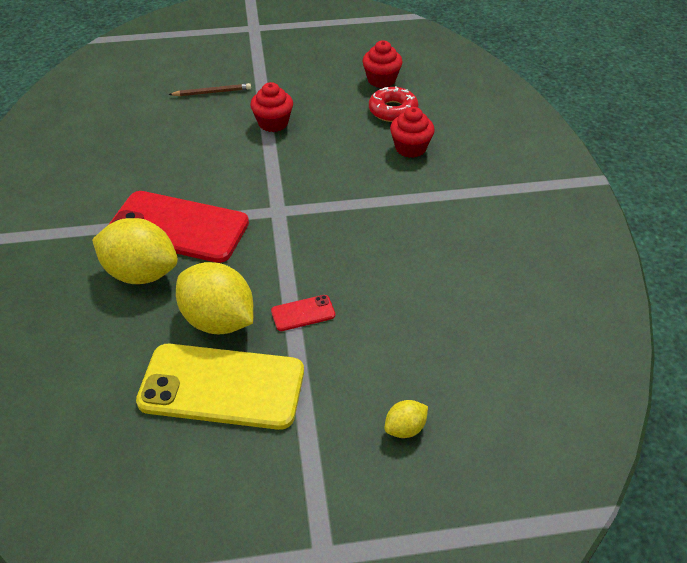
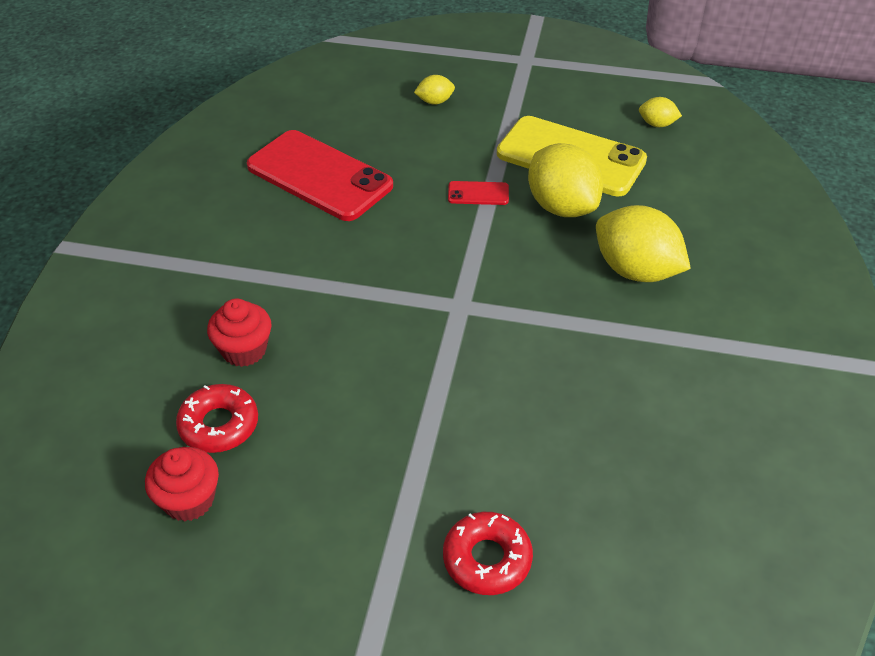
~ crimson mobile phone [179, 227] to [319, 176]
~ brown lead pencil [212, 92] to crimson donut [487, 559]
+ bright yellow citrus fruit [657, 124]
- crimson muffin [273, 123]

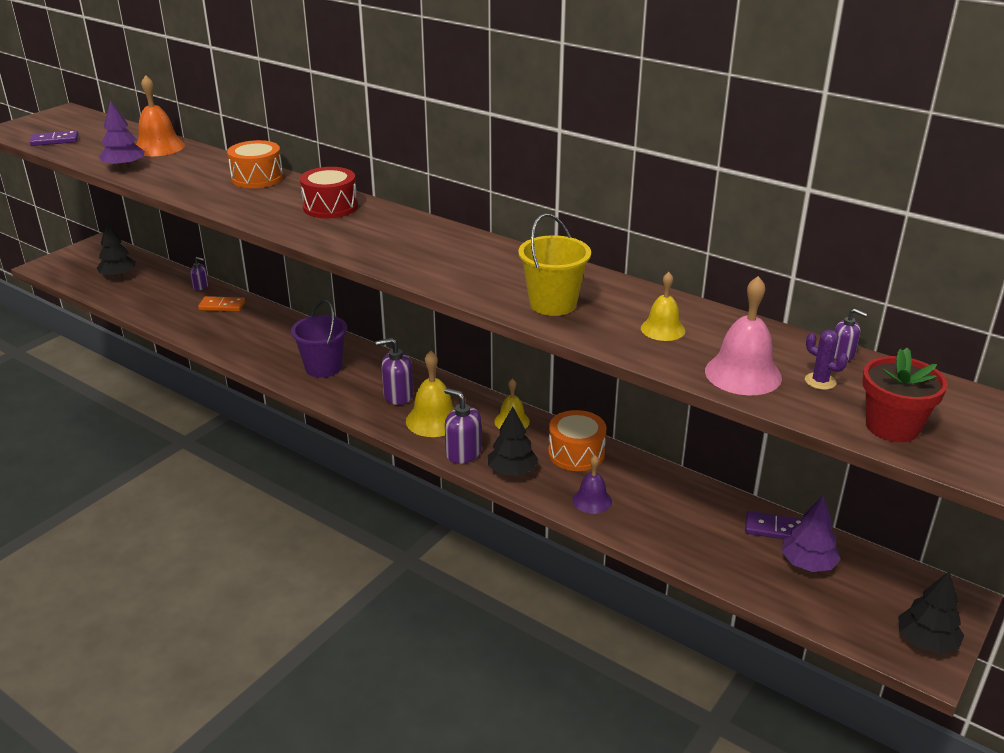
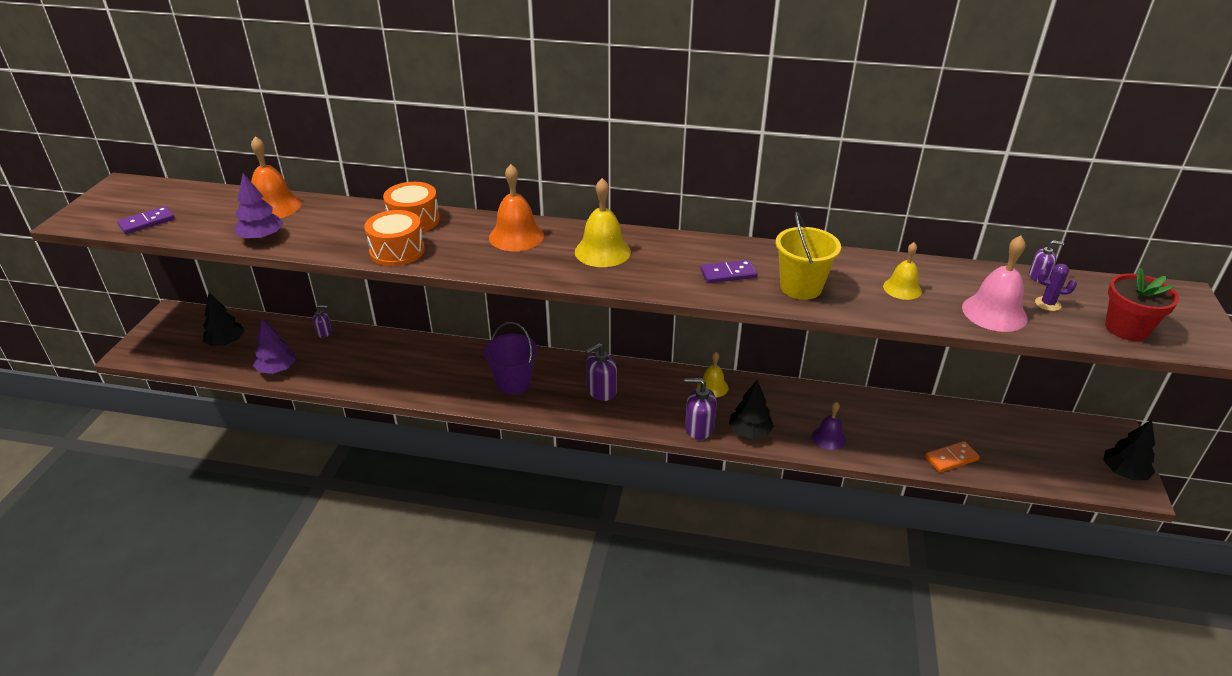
~ royal purple toy tree [808, 564] to [277, 369]
~ orange toy drum [576, 453] to [397, 251]
~ crimson toy drum [330, 207] to orange hand bell [516, 236]
~ bright yellow hand bell [433, 420] to [602, 251]
~ royal purple domino piece [774, 529] to [728, 274]
~ orange domino piece [222, 306] to [951, 458]

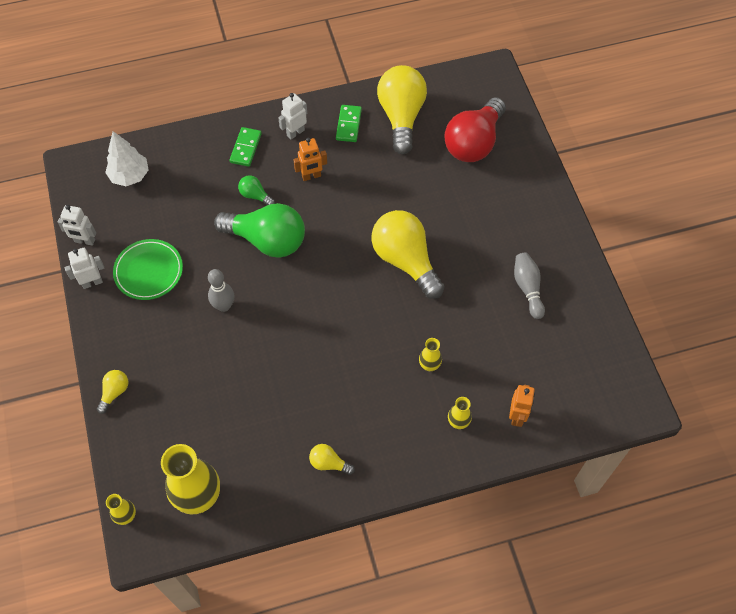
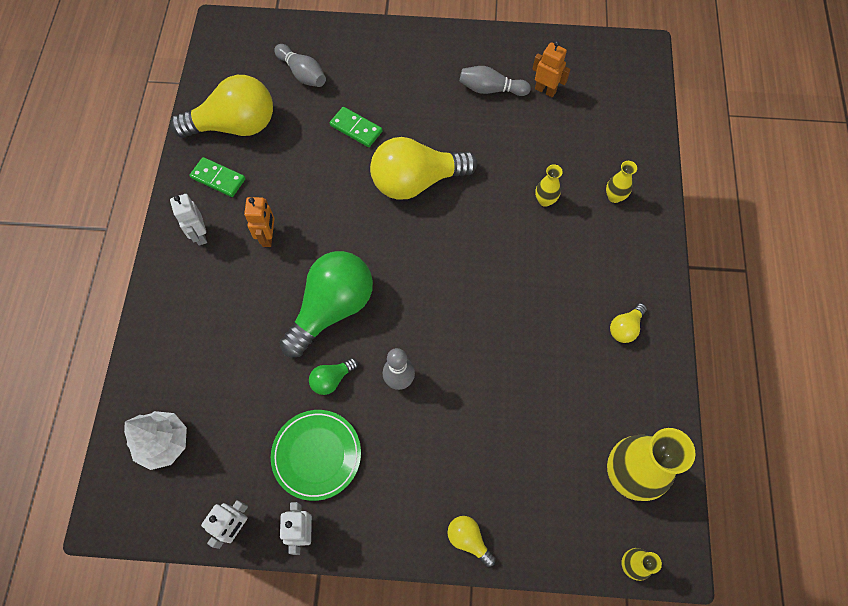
~ bright yellow bulb [401, 116] = [235, 125] 150 degrees clockwise
~ crimson bulb [474, 143] to ash-grey tenpin [302, 73]
~ emerald bulb [255, 195] to [332, 379]
~ emerald domino piece [245, 148] to [356, 128]
~ orange robot [517, 416] to [545, 90]

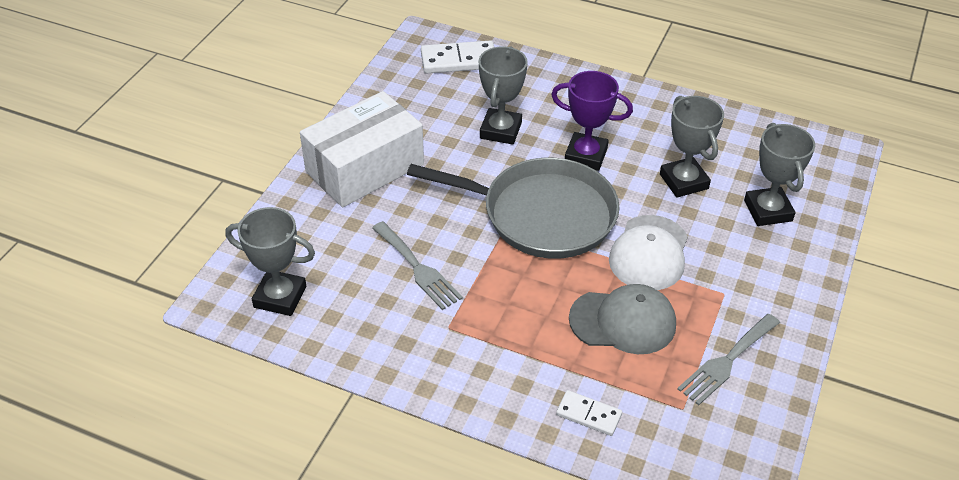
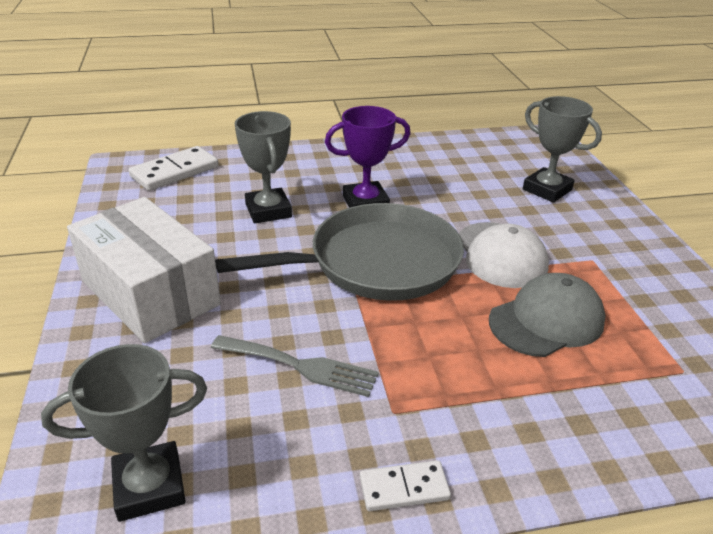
~ snow-white package [365, 168] = [150, 293] 60 degrees counterclockwise
~ snow-white domino piece [588, 414] to [404, 488]
- ash-grey trophy [683, 181]
- ash-grey dinner fork [727, 361]

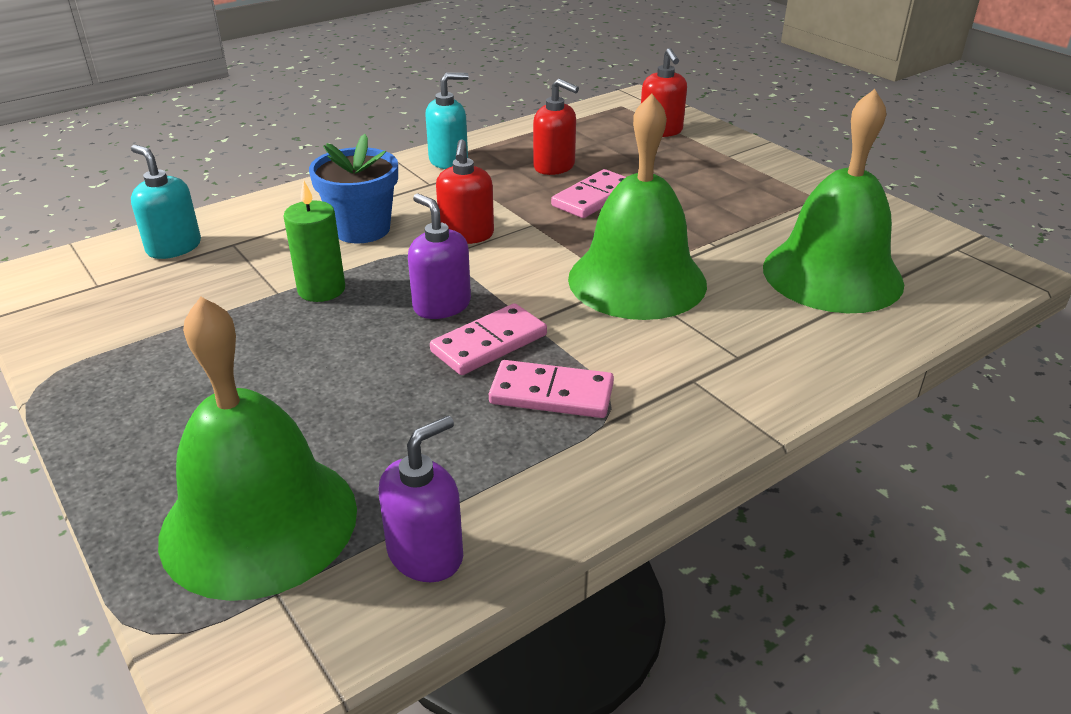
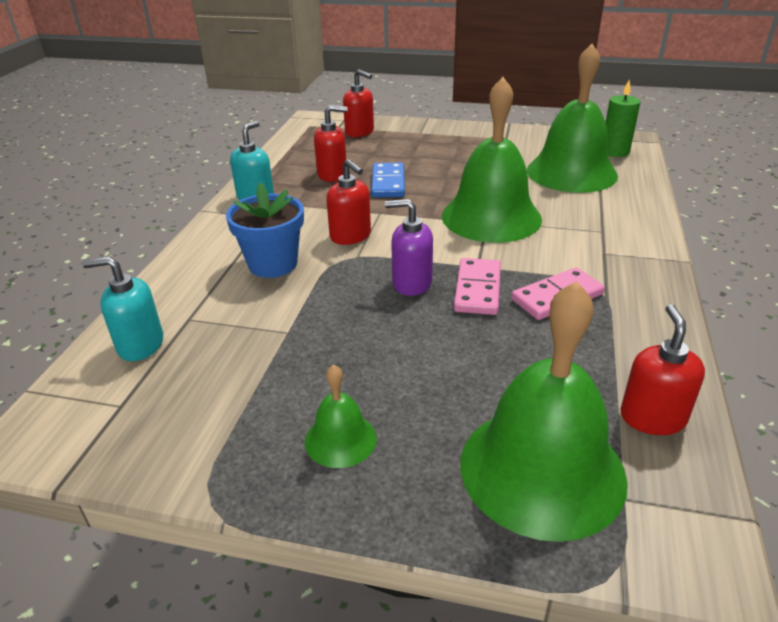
+ emerald hand bell [340, 439]
~ rosy domino piece [594, 198] to cobalt domino piece [388, 183]
~ emerald wax candle [321, 289] to [614, 152]
~ royal purple soap dispenser [426, 554] to crimson soap dispenser [652, 417]

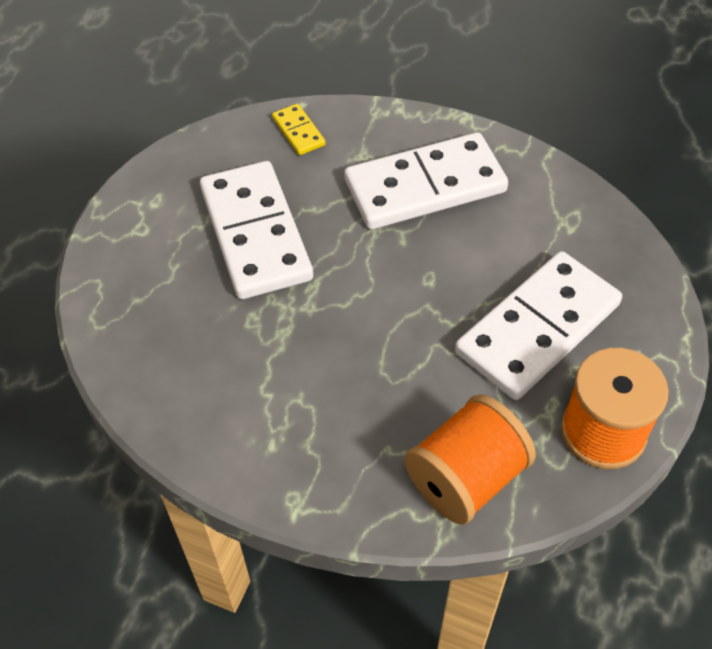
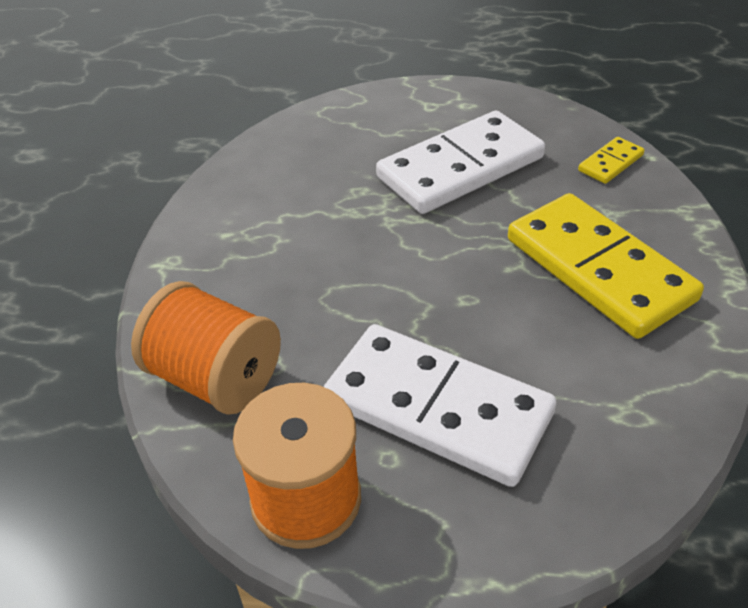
~ snow-white domino piece [425, 186] to bright yellow domino piece [599, 269]

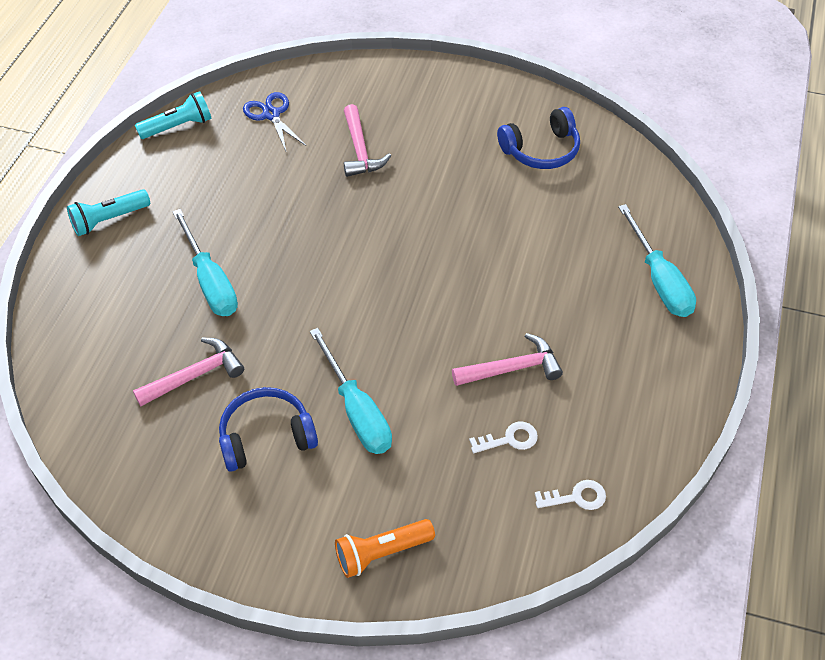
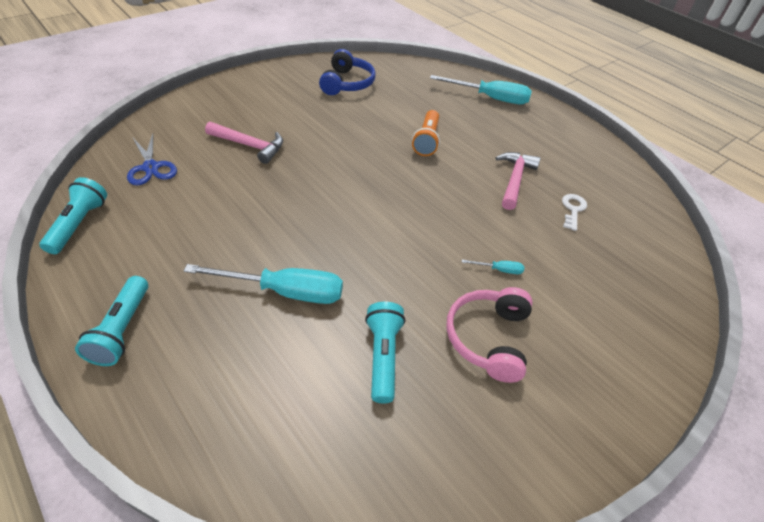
~ cobalt pair of scissors [271, 114] = [150, 167] 120 degrees counterclockwise
~ rosy carpenter's hammer [195, 375] to turquoise pocket torch [383, 356]
~ orange pocket torch [381, 553] to [426, 141]
~ cobalt headset [266, 436] to rosy headset [488, 338]
~ turquoise screwdriver [357, 411] = [499, 270] x0.43
- snow-white latchkey [576, 497]

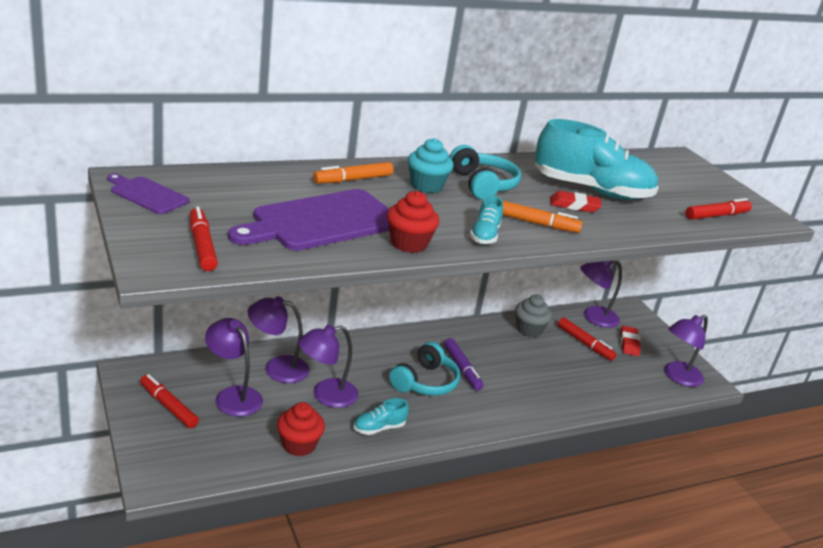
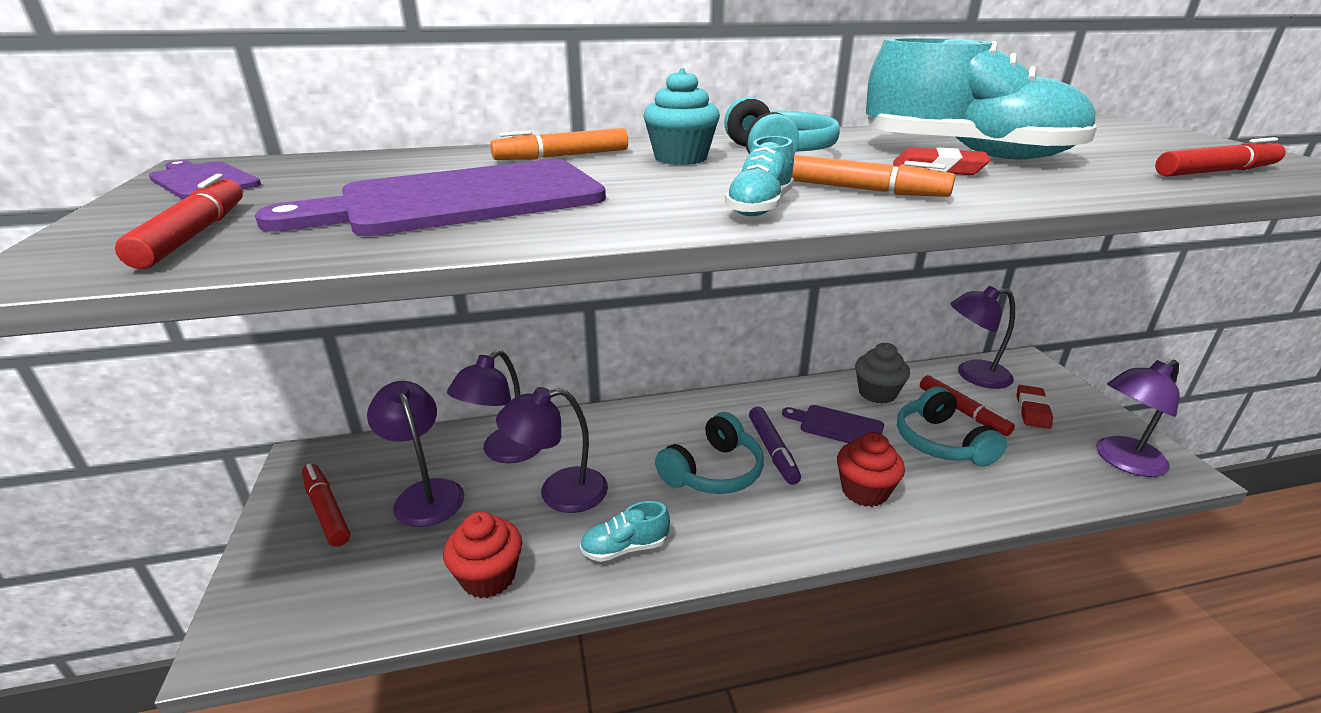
~ royal purple lamp [277, 368] = [504, 452] 75 degrees counterclockwise
+ royal purple chopping board [837, 426]
~ crimson muffin [408, 243] to [864, 491]
+ turquoise headset [941, 442]

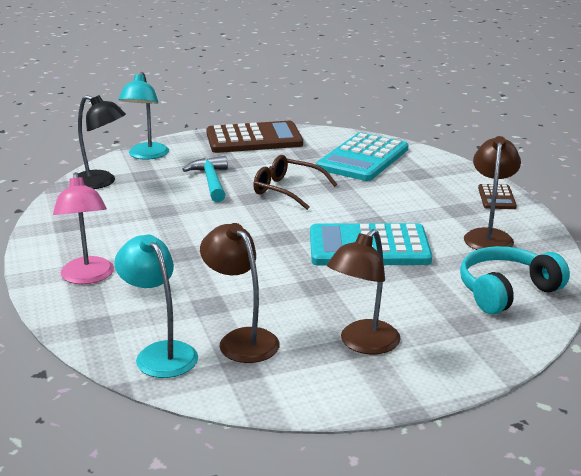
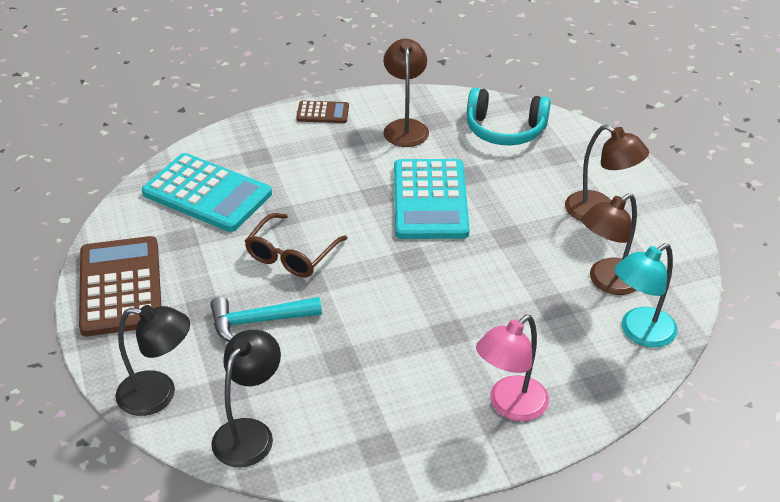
~ turquoise lamp [146, 155] to black lamp [158, 395]
~ brown lamp [488, 236] = [405, 127] 75 degrees clockwise
~ turquoise headset [506, 291] = [505, 130] 45 degrees counterclockwise
~ rosy lamp [88, 277] = [510, 406] 150 degrees clockwise

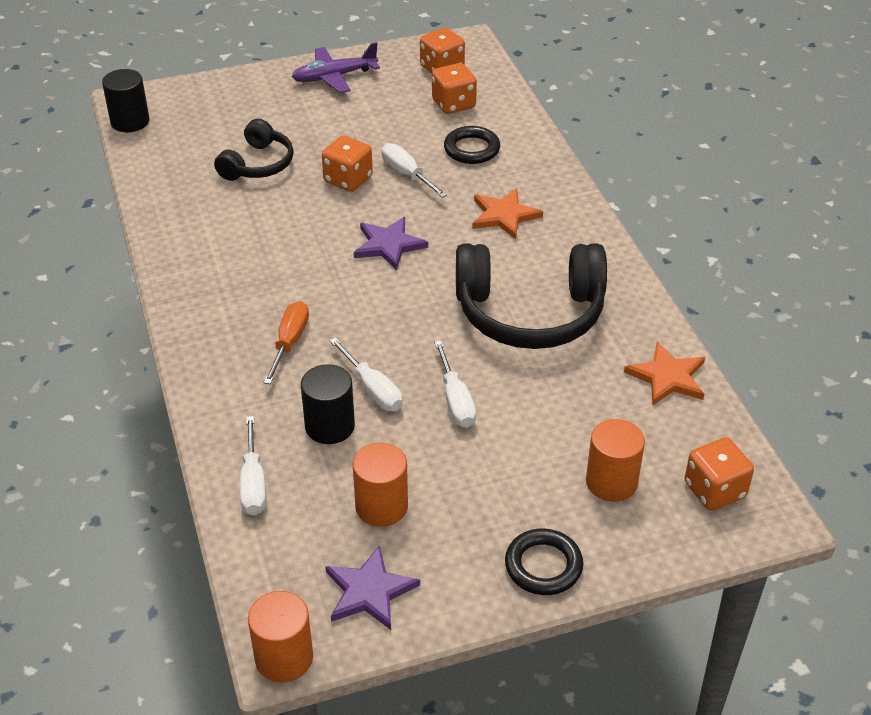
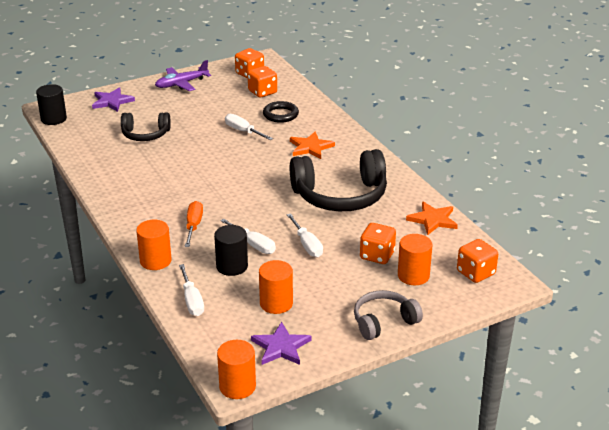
~ royal purple five-pointed star [388, 245] to [112, 101]
~ black headset [258, 164] = [145, 134] 75 degrees clockwise
+ orange cylinder shape [155, 261]
~ black torus [543, 566] to ash-grey headset [383, 322]
~ orange dice [348, 179] to [377, 255]

